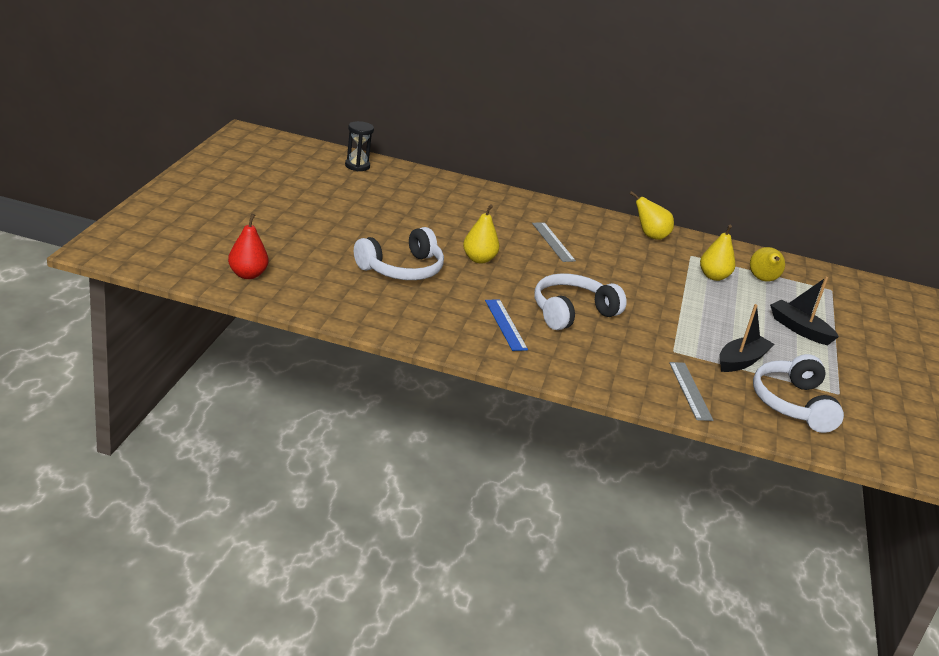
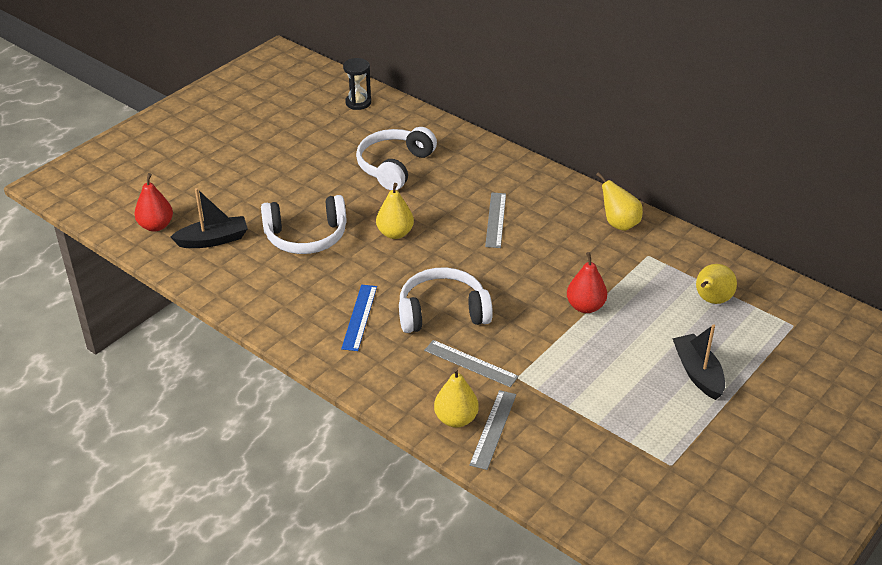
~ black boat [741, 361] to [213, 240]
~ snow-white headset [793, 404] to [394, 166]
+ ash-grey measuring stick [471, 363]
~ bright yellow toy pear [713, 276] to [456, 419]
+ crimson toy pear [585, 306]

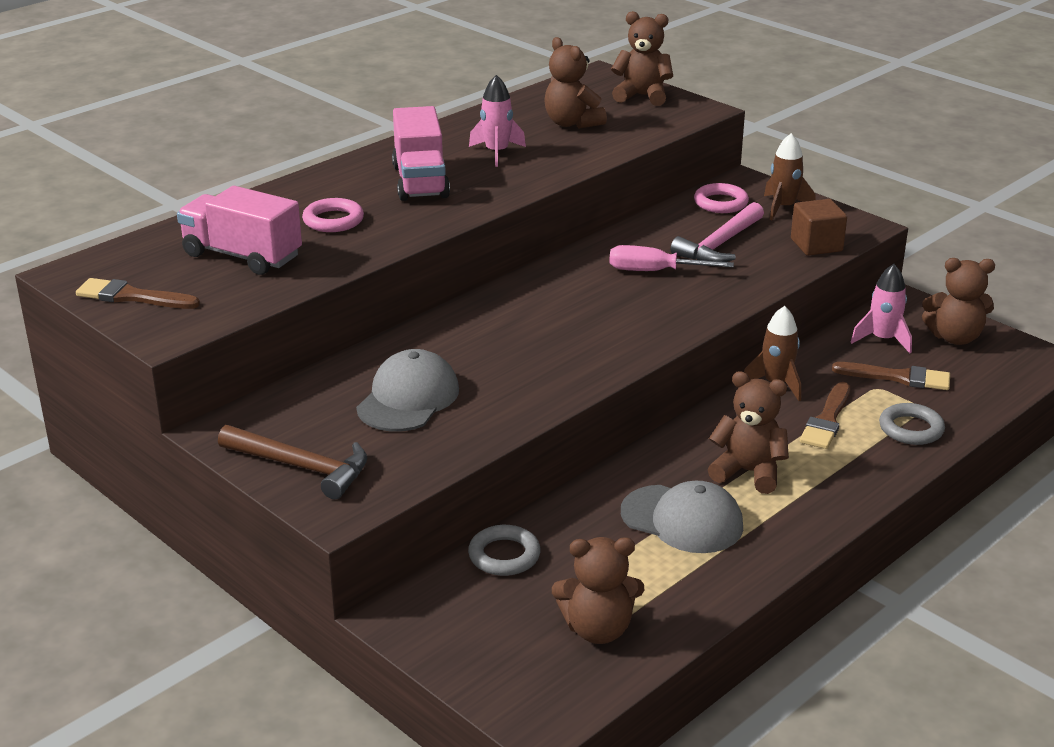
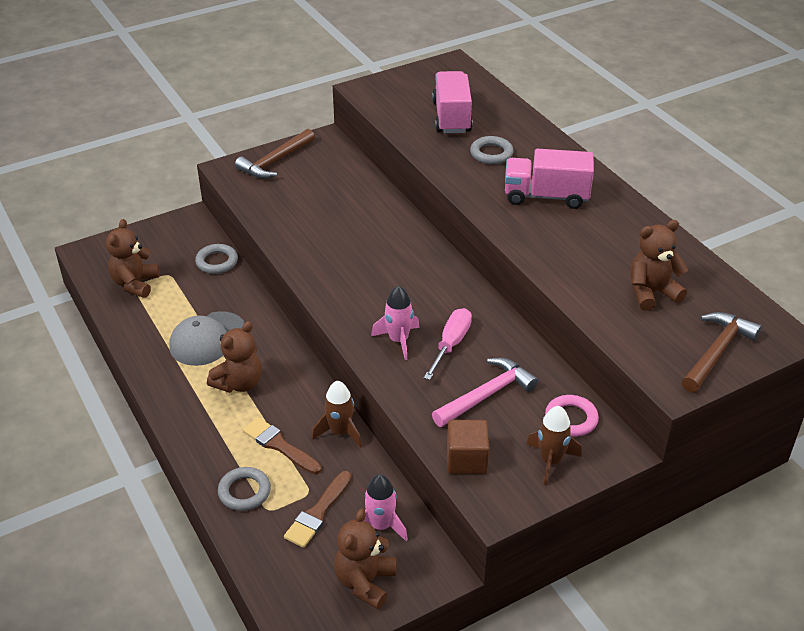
~ rosy rocket [497, 153] to [398, 340]
~ rosy lorry [242, 256] = [451, 117] 45 degrees counterclockwise
~ rosy carpenter's hammer [719, 244] = [487, 395] 90 degrees clockwise
~ rosy torus [333, 220] to ash-grey torus [491, 153]
~ brown teddy bear [642, 96] to brown carpenter's hammer [717, 352]
- brown brush [132, 297]
- ash-grey peaked cap [408, 398]

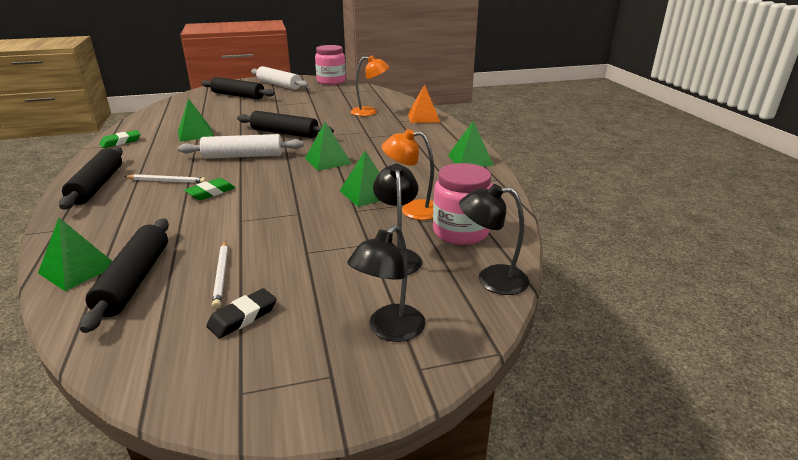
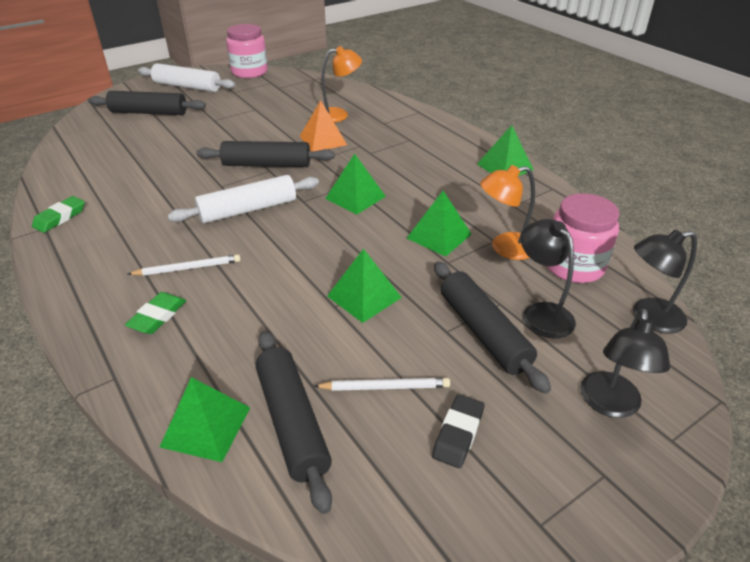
~ emerald gum eraser [210, 192] to [157, 316]
~ orange pyramid shape [423, 117] to [323, 140]
~ snow-white lead pencil [222, 275] = [385, 387] 60 degrees counterclockwise
~ emerald pyramid shape [195, 134] to [364, 296]
~ black dough roller [97, 186] to [483, 332]

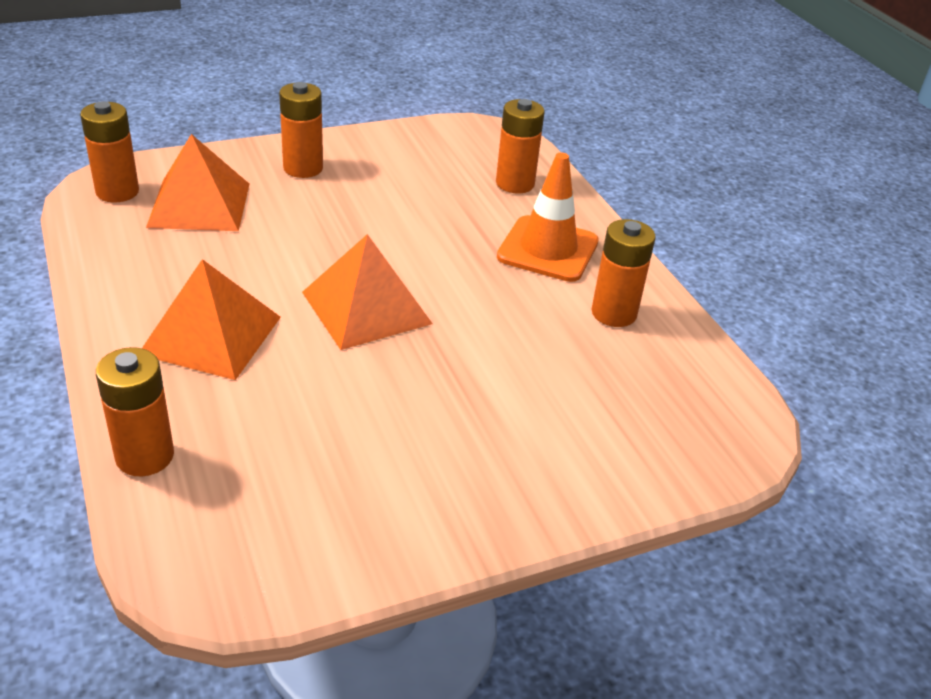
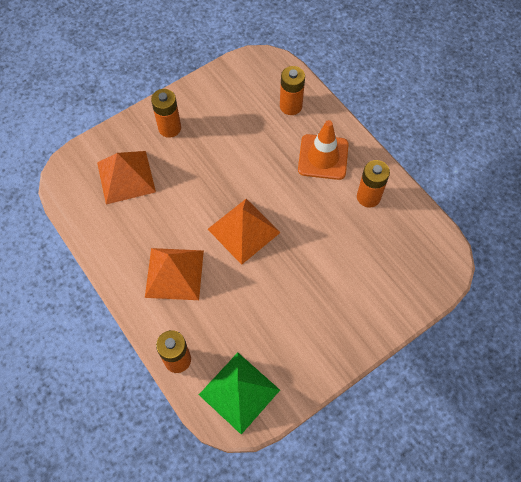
+ emerald pyramid shape [239, 392]
- orange AA battery [117, 192]

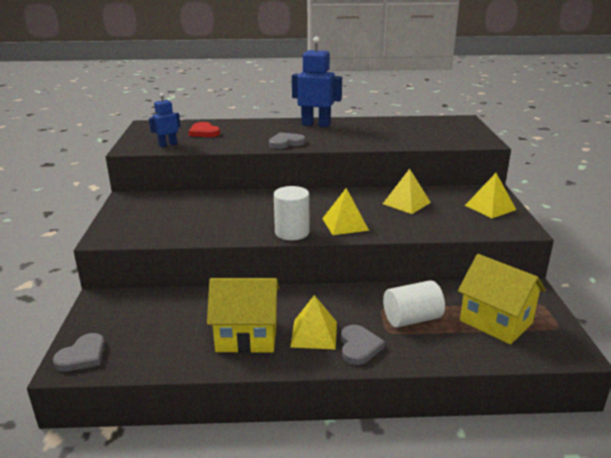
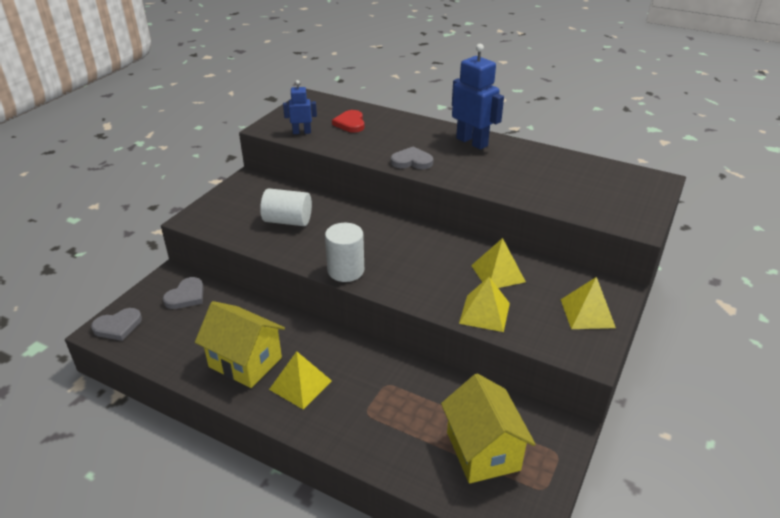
~ ash-grey heart shape [359, 347] to [186, 296]
~ snow-white cylinder shape [412, 319] to [288, 221]
~ bright yellow pyramid shape [345, 224] to [484, 313]

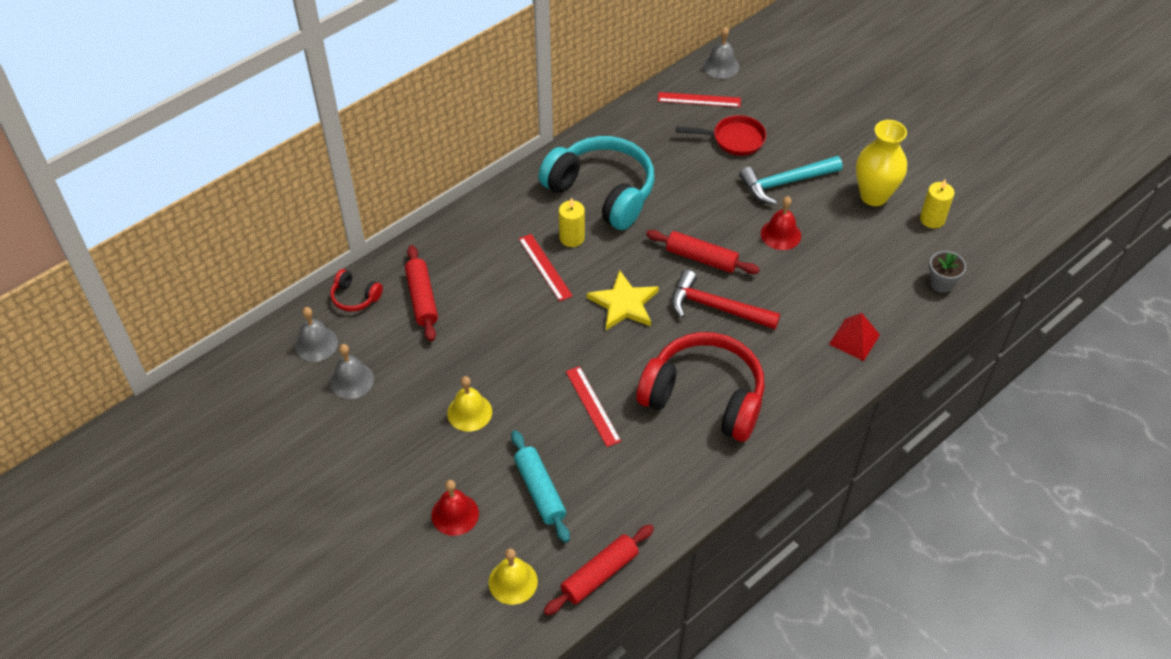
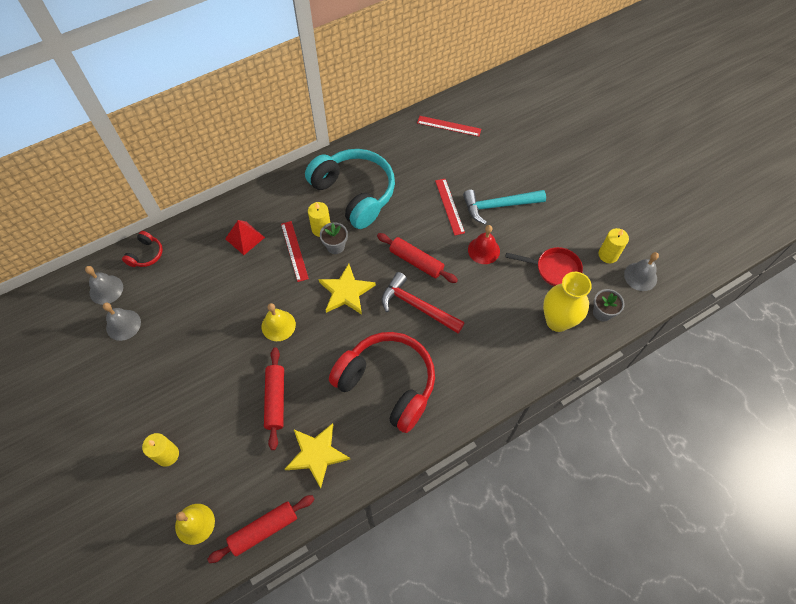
~ crimson headset [355, 297] = [146, 254] 105 degrees counterclockwise
~ crimson hand bell [455, 514] to bright yellow wax candle [167, 455]
~ crimson pyramid shape [854, 339] to [245, 238]
~ bright yellow hand bell [469, 412] to [278, 325]
~ crimson dough roller [422, 298] to [275, 400]
+ bright yellow five-pointed star [316, 454]
+ ash-grey flower pot [335, 246]
~ crimson measuring stick [592, 406] to [449, 206]
~ crimson frying pan [734, 139] to [554, 269]
~ bright yellow flower vase [873, 196] to [557, 321]
~ ash-grey hand bell [721, 66] to [640, 276]
- turquoise dough roller [540, 491]

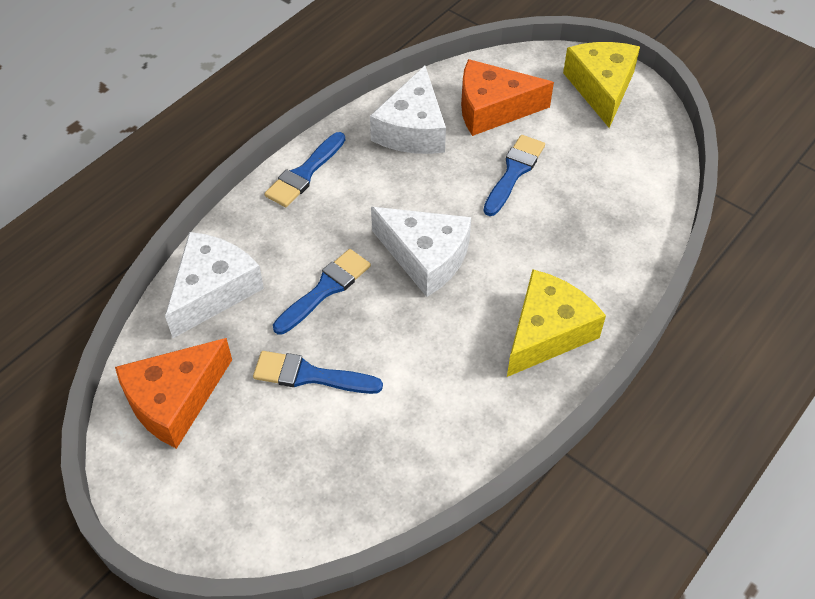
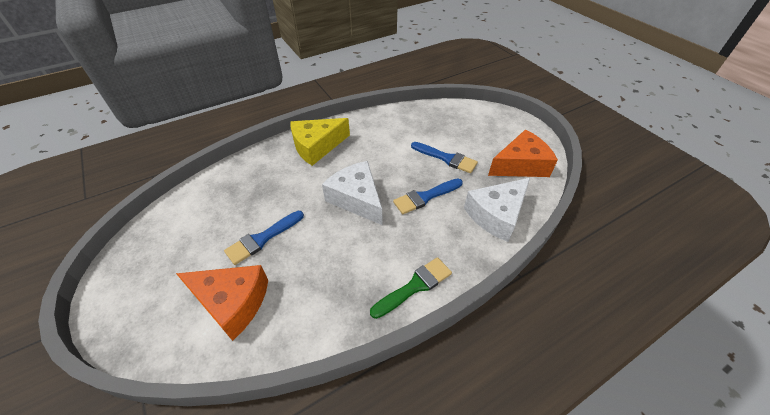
~ cobalt brush [305, 173] to emerald brush [414, 286]
- snow-white cheese [412, 129]
- bright yellow cheese [601, 88]

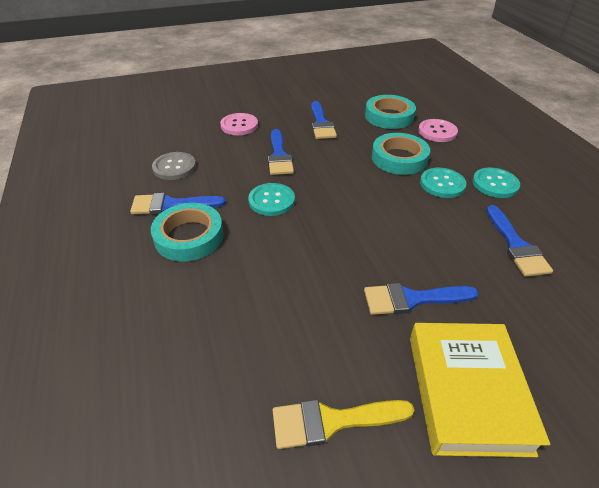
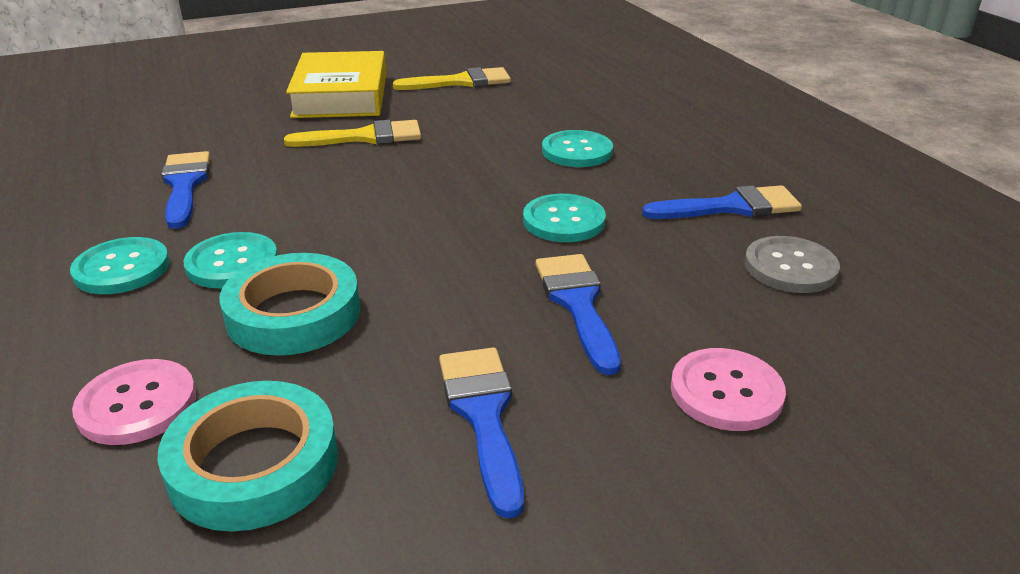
~ cobalt brush [412, 299] to bright yellow brush [365, 137]
+ turquoise sewing button [577, 151]
- turquoise tape [189, 236]

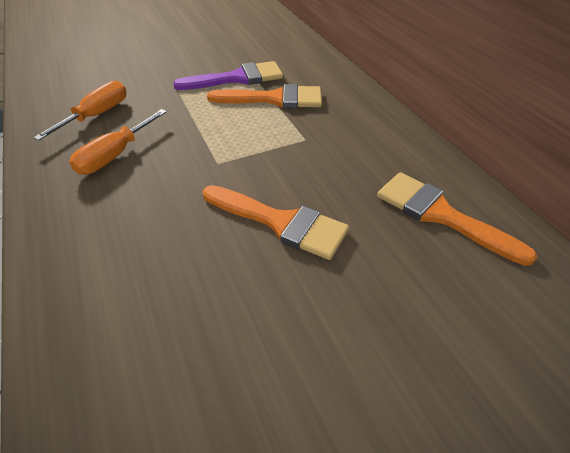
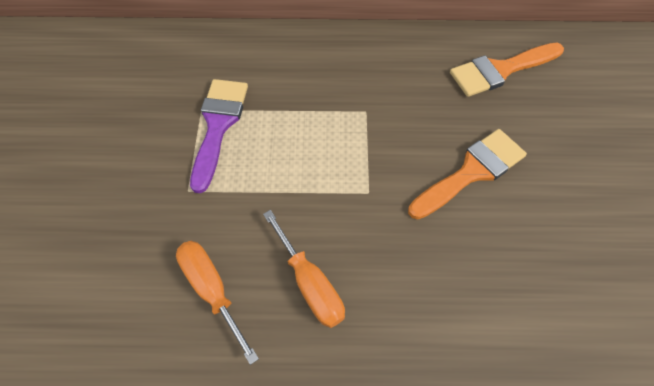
- orange brush [274, 99]

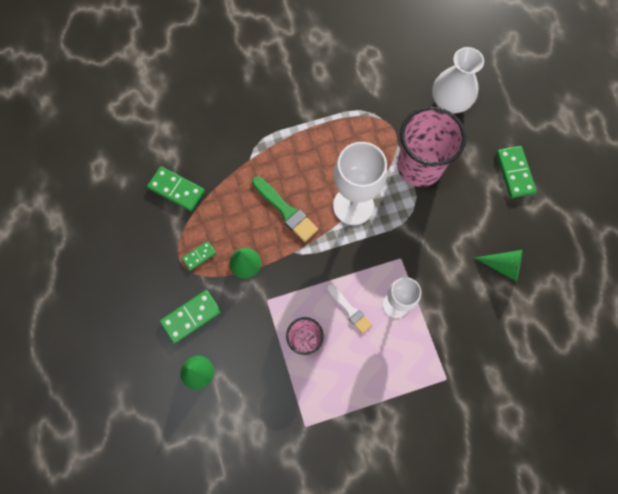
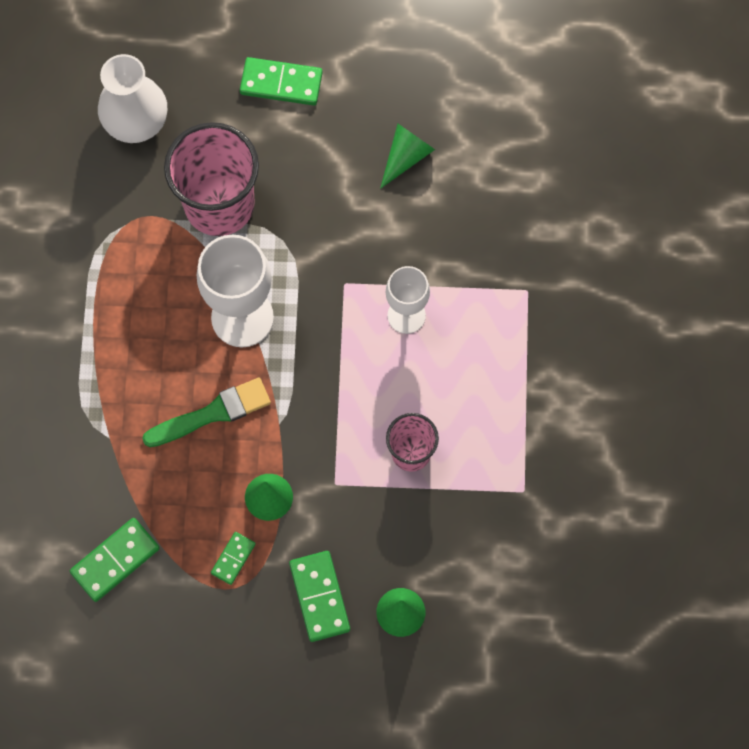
~ emerald domino piece [199, 256] = [233, 558] 45 degrees clockwise
- snow-white brush [349, 310]

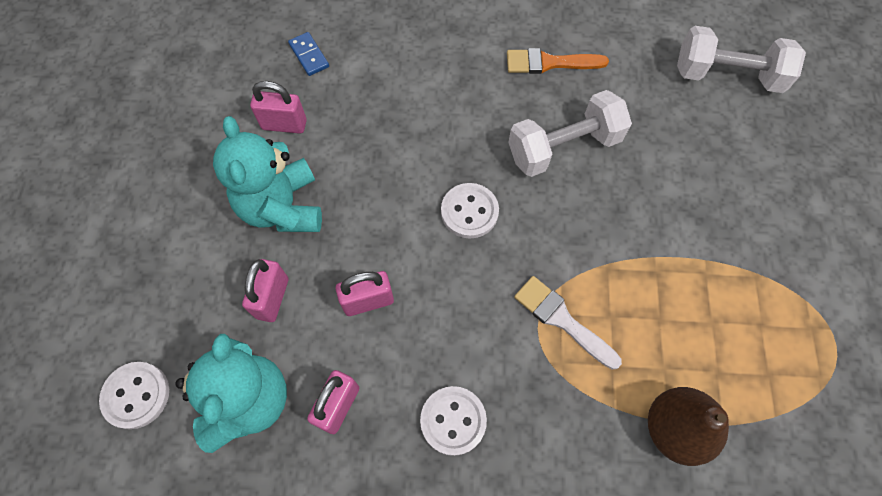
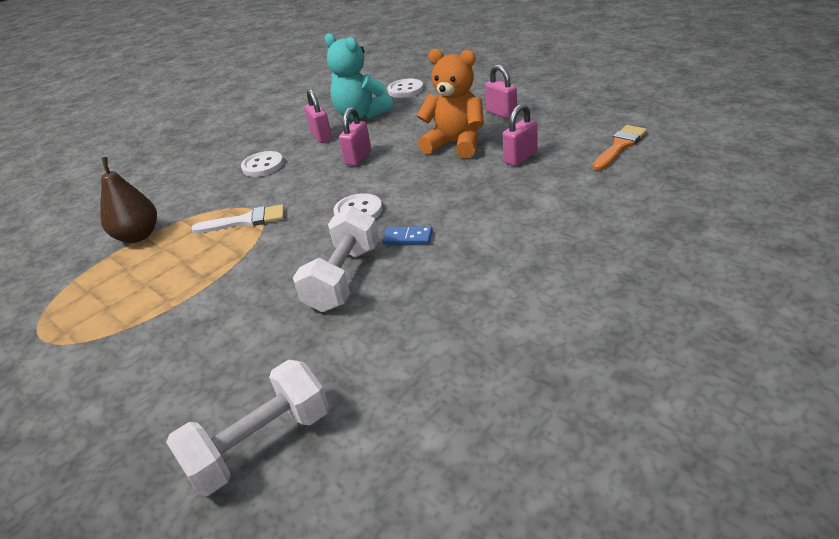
~ cobalt domino piece [309, 55] to [408, 237]
~ turquoise teddy bear [282, 207] to orange teddy bear [456, 144]
~ rosy small lock [272, 298] to [501, 113]
~ orange brush [549, 63] to [620, 146]

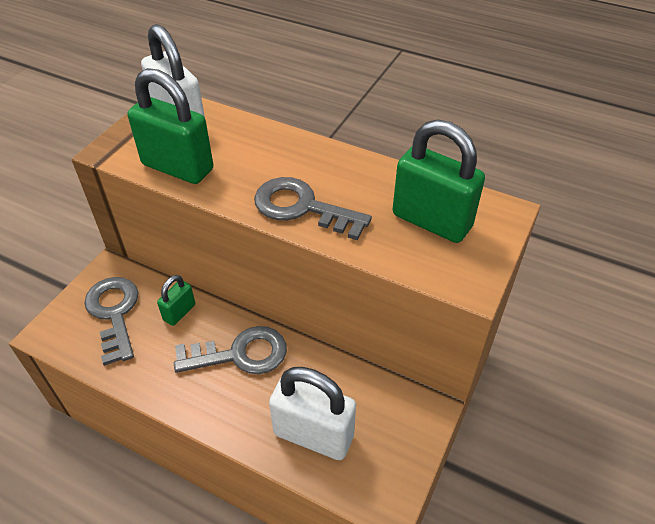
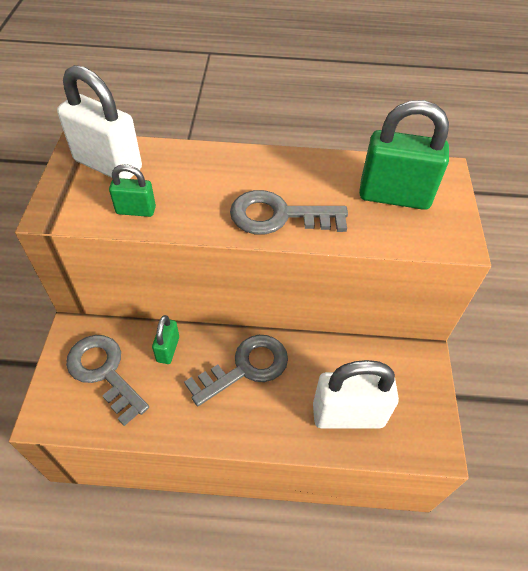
~ emerald small lock [178, 167] = [136, 210] x0.52

